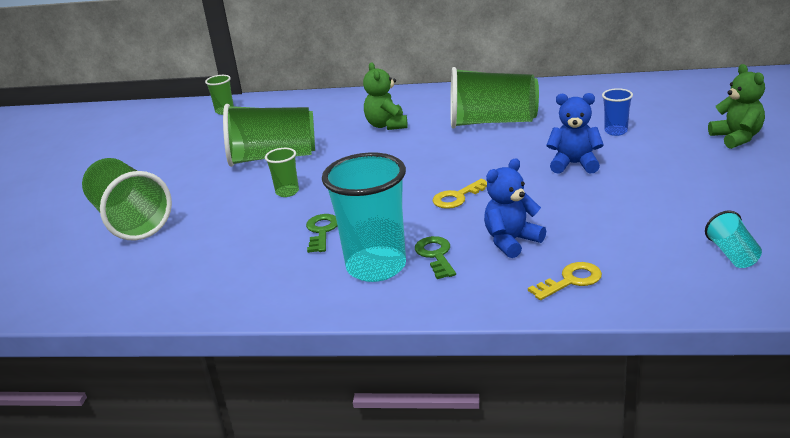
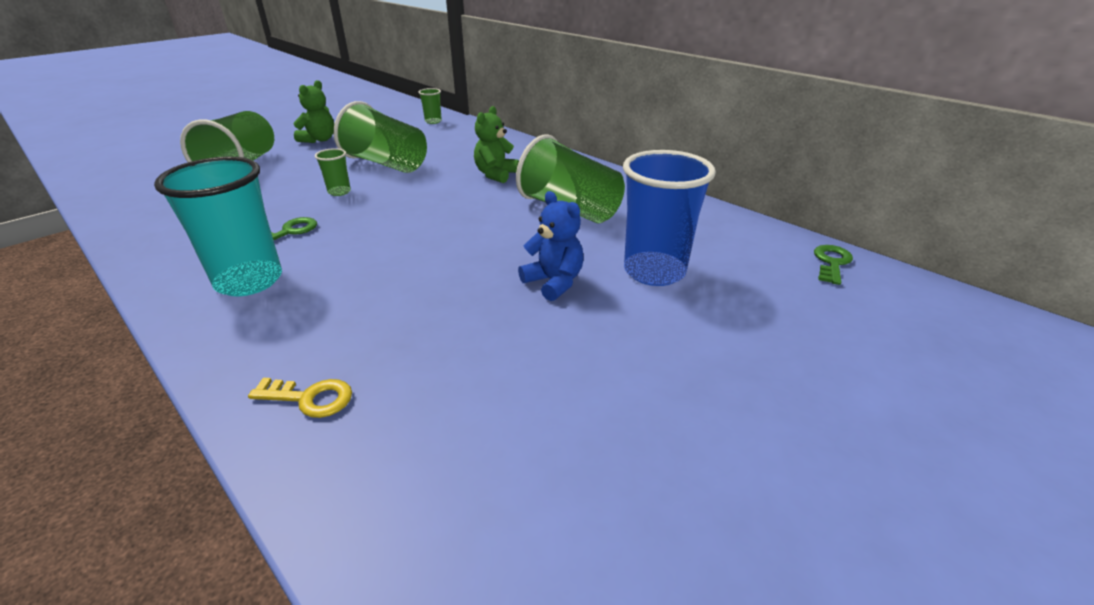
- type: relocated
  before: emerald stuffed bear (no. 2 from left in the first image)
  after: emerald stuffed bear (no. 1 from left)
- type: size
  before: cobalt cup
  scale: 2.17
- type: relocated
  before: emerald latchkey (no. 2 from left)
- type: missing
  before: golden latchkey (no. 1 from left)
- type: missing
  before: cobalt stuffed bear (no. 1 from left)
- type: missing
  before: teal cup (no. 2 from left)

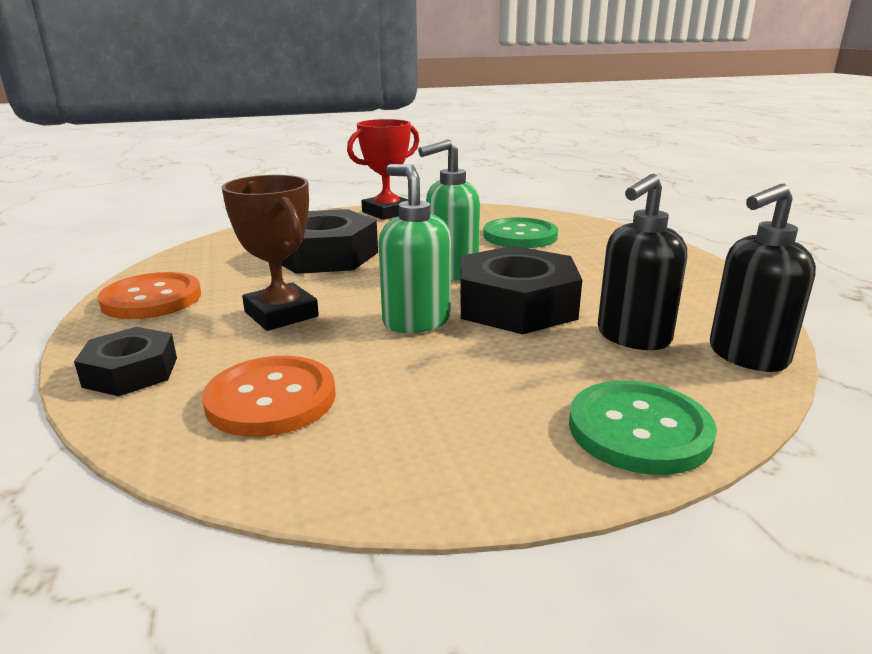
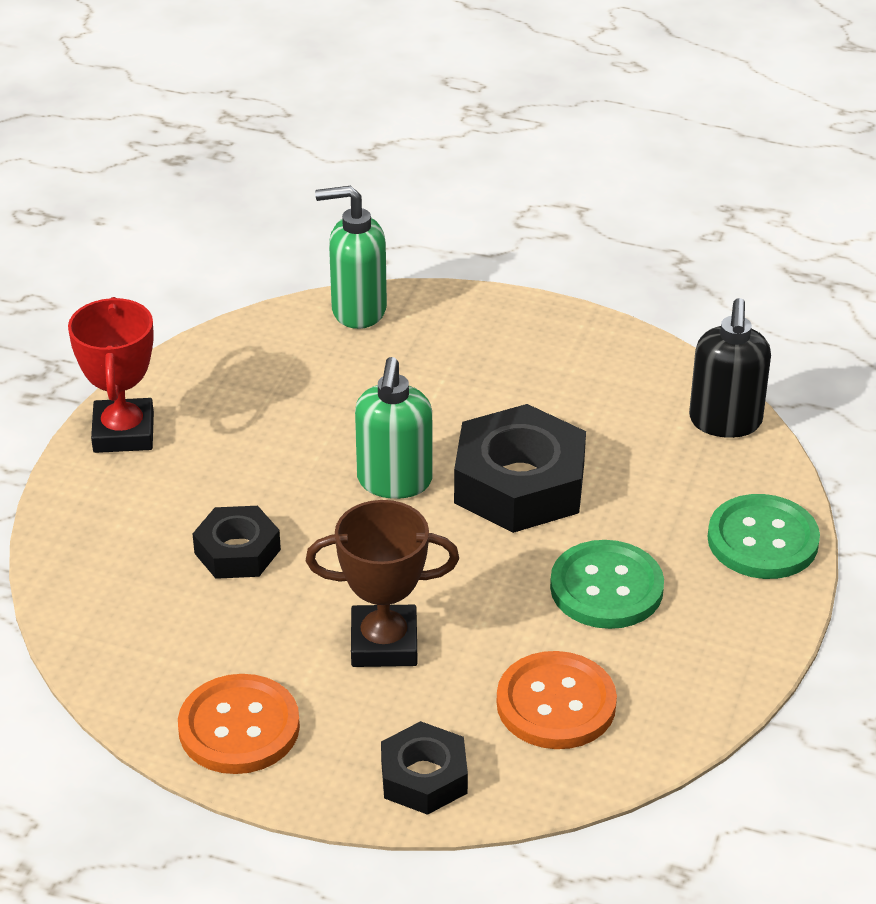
- type: size
  before: jet-black hexagon nut (no. 2 from left in the first image)
  scale: 0.58
- type: relocated
  before: emerald soap dispenser (no. 1 from left)
- type: relocated
  before: emerald shirt button (no. 1 from left)
- type: missing
  before: jet-black soap dispenser (no. 1 from left)

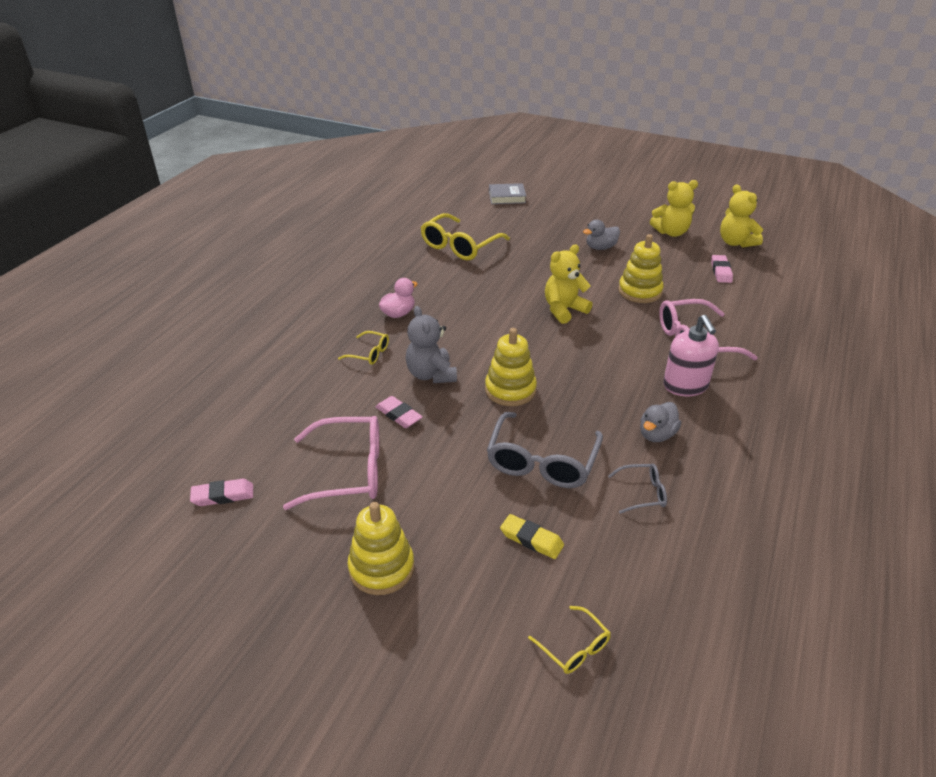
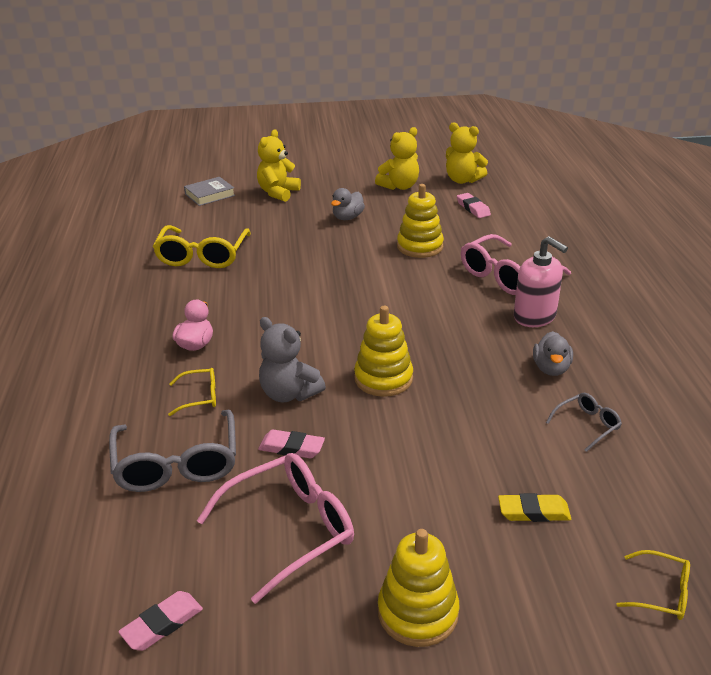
- type: relocated
  before: grey eyeglasses (no. 1 from left)
- type: relocated
  before: golden stuffed bear (no. 1 from left)

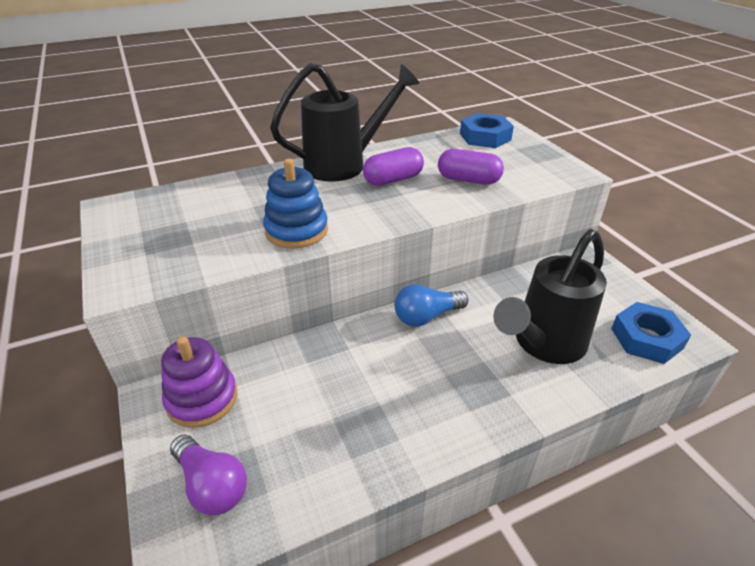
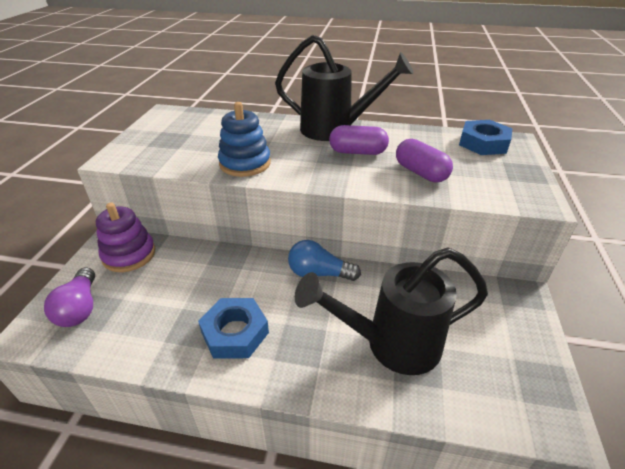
- type: relocated
  before: cobalt hexagon nut (no. 2 from left in the first image)
  after: cobalt hexagon nut (no. 1 from left)

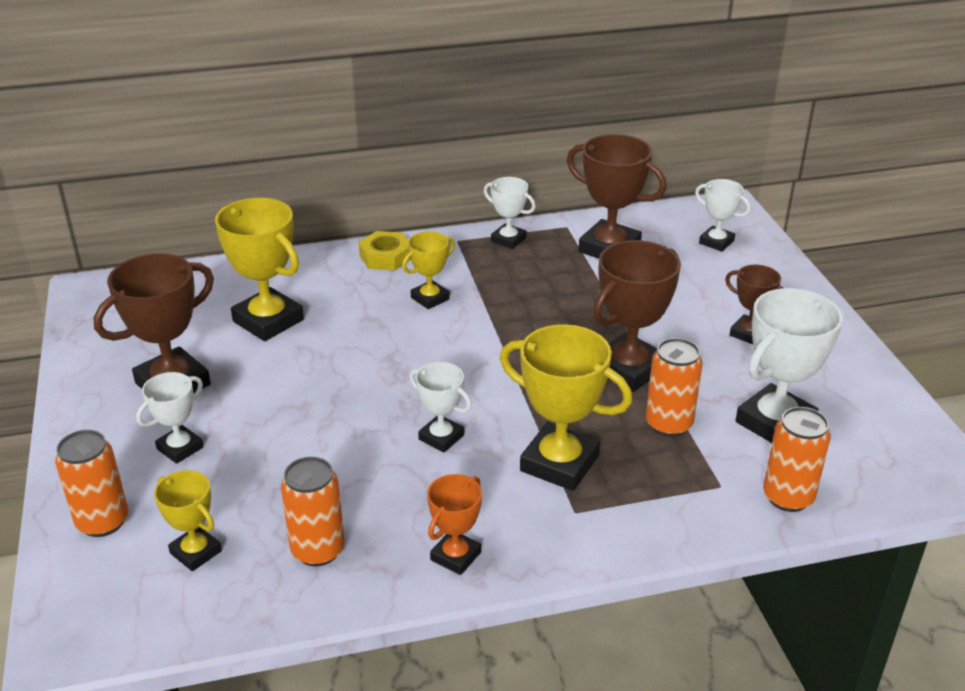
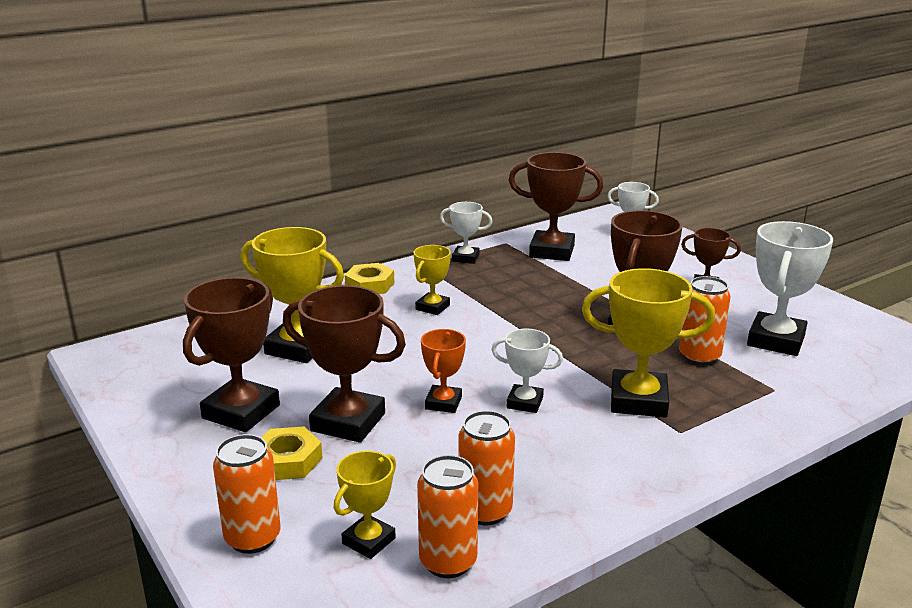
- type: exchanged
  before: pure white trophy (no. 1 from left)
  after: golden hexagon nut (no. 1 from left)
- type: appeared
  after: russet trophy (no. 2 from left)
- type: spun
  before: golden trophy (no. 1 from left in the first image)
  turn: -75
- type: relocated
  before: orange-coloured can (no. 4 from left in the first image)
  after: orange-coloured can (no. 2 from left)
- type: relocated
  before: orange-coloured trophy

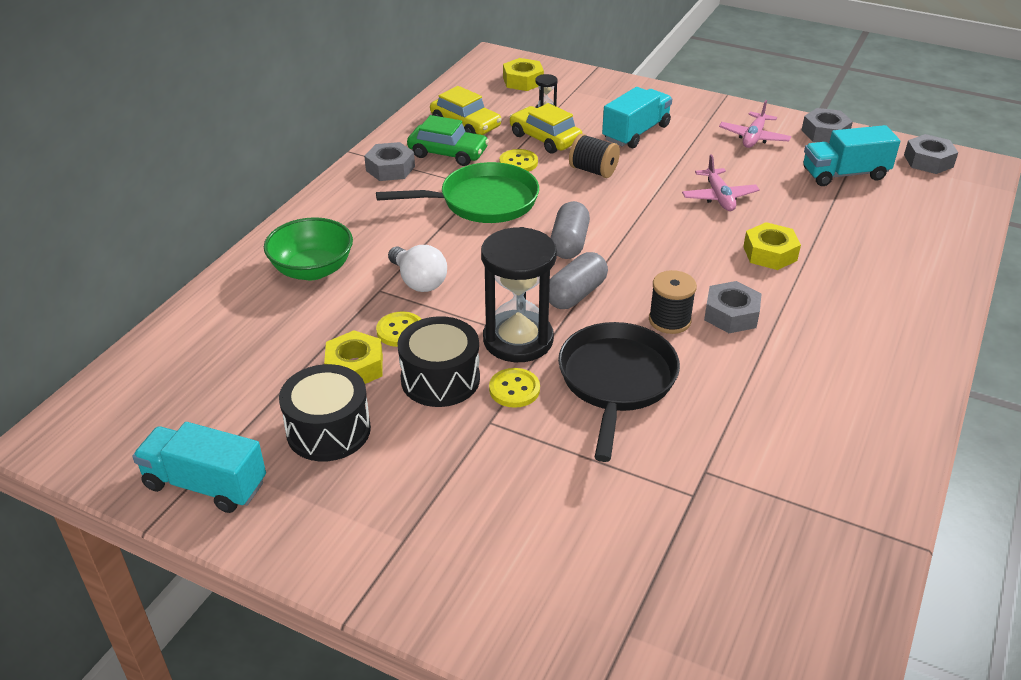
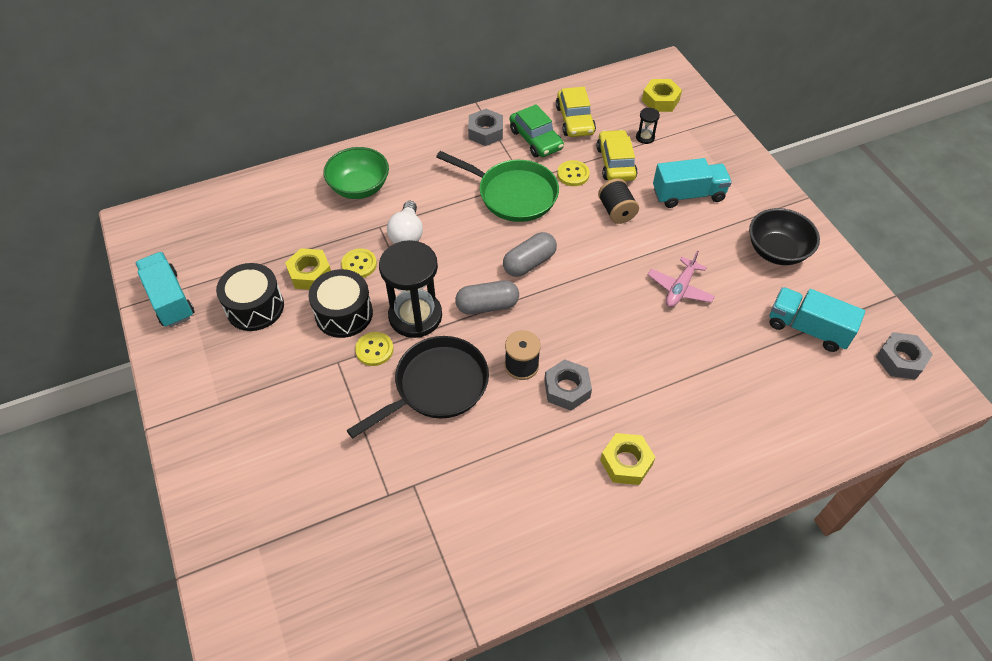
- type: relocated
  before: golden hexagon nut (no. 3 from left in the first image)
  after: golden hexagon nut (no. 2 from left)
- type: exchanged
  before: pink toy plane (no. 2 from left)
  after: jet-black deep dish
- type: missing
  before: grey hexagon nut (no. 3 from left)

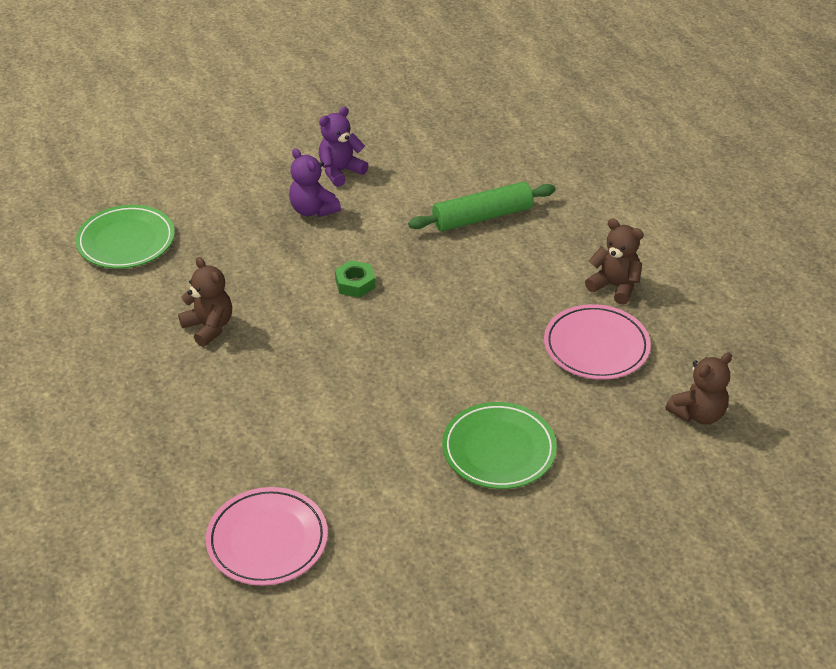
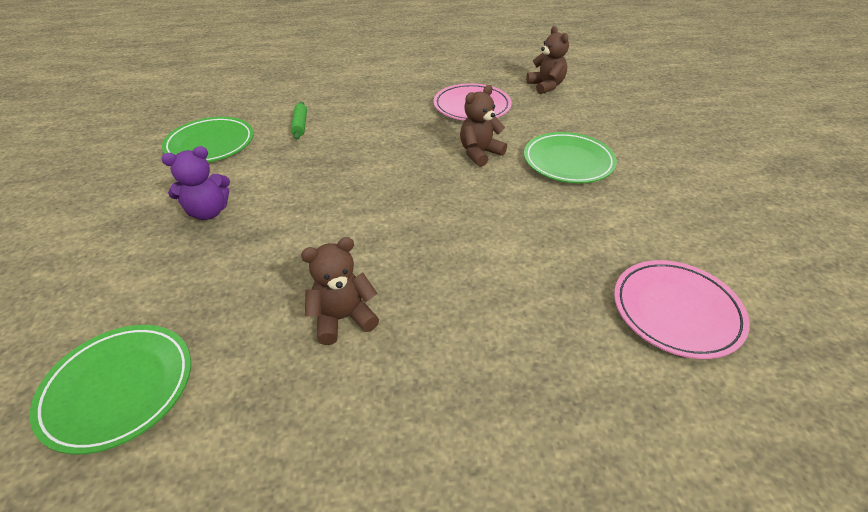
- type: appeared
  after: emerald dinner plate (no. 2 from left)
- type: size
  before: emerald pastry roller
  scale: 0.53
- type: relocated
  before: russet stuffed bear (no. 2 from left)
- type: missing
  before: violet stuffed bear (no. 2 from left)
- type: missing
  before: emerald hexagon nut

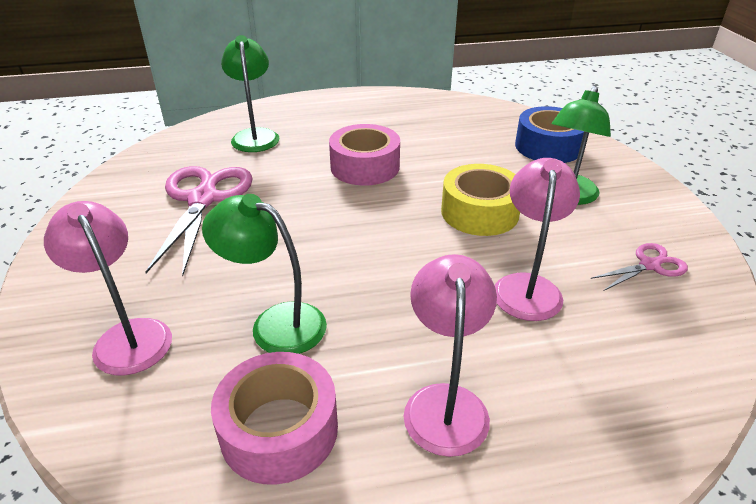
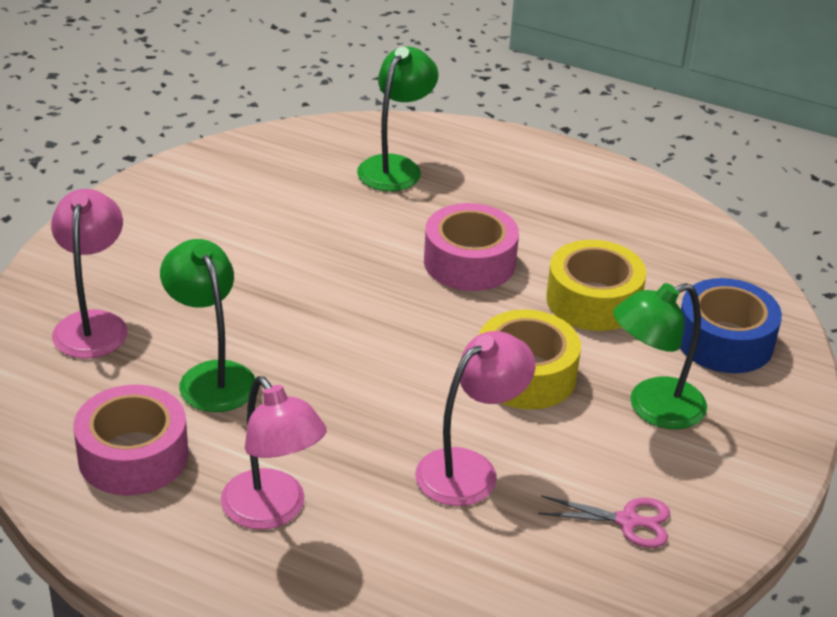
- type: spun
  before: pink desk lamp (no. 2 from left)
  turn: 105
- type: appeared
  after: golden sticky tape (no. 2 from left)
- type: missing
  before: pink scissors (no. 1 from left)

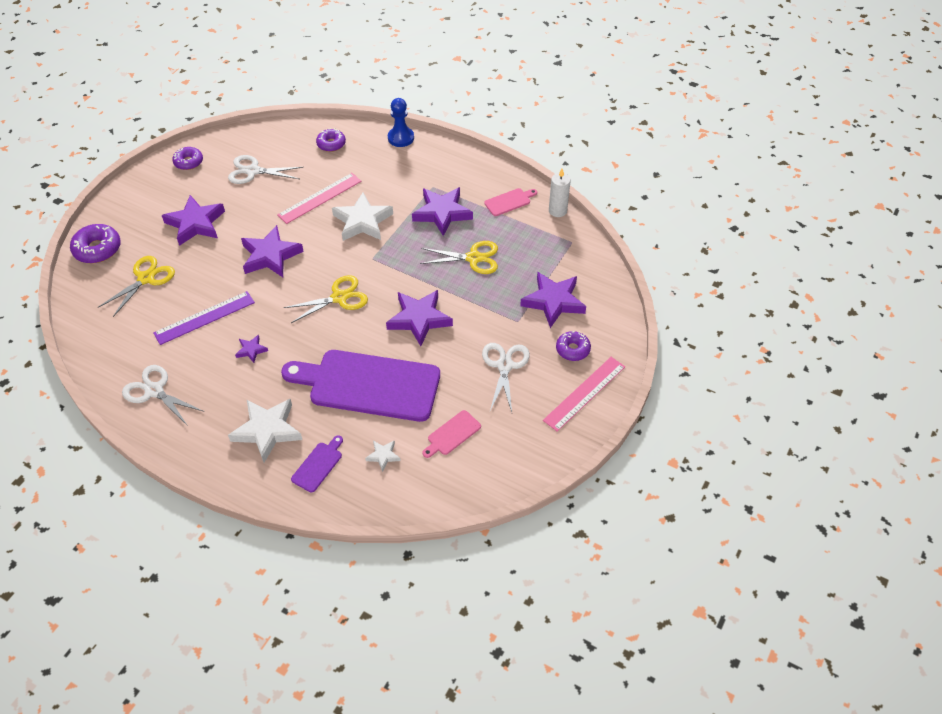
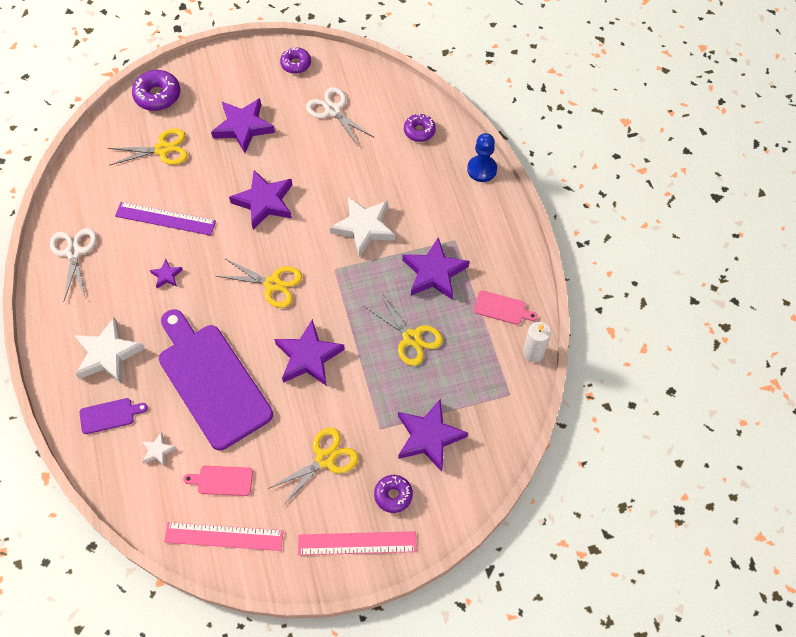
- type: relocated
  before: pink ruler (no. 1 from left)
- type: colour
  before: pure white scissors (no. 3 from left)
  after: golden scissors (no. 3 from left)

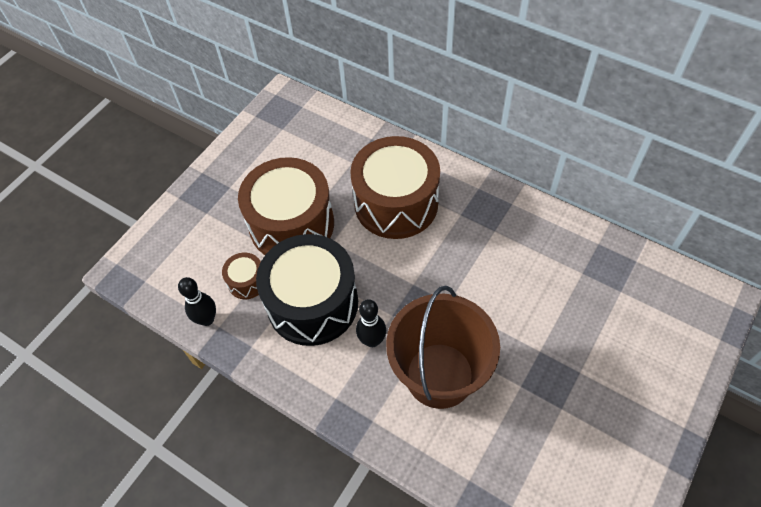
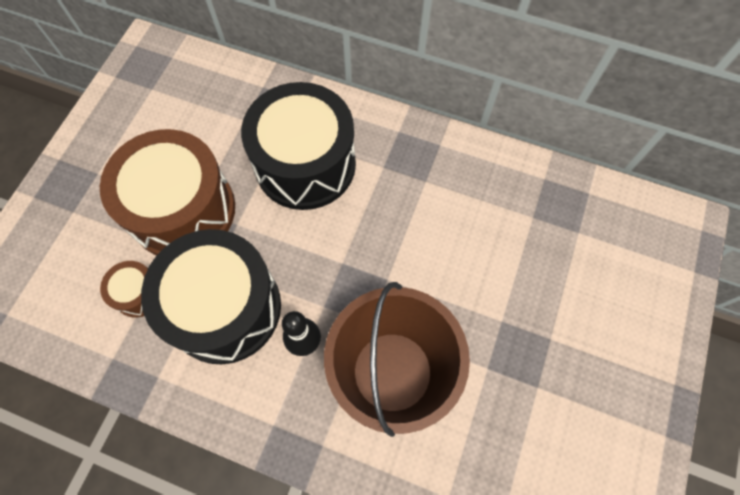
- type: colour
  before: russet drum (no. 3 from left)
  after: jet-black drum (no. 2 from left)
- type: missing
  before: jet-black bowling pin (no. 1 from left)

